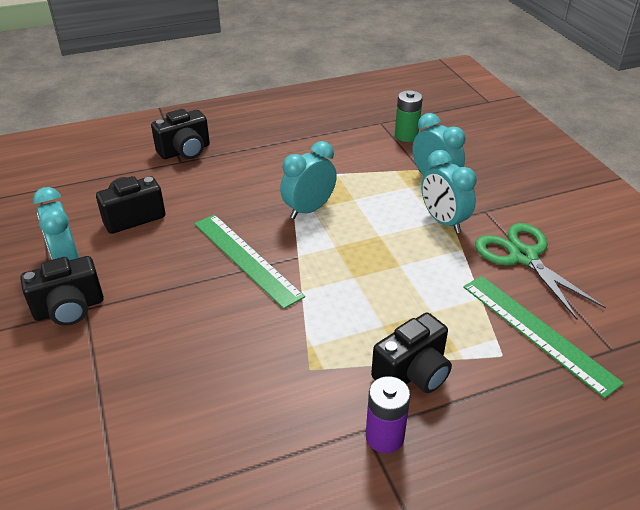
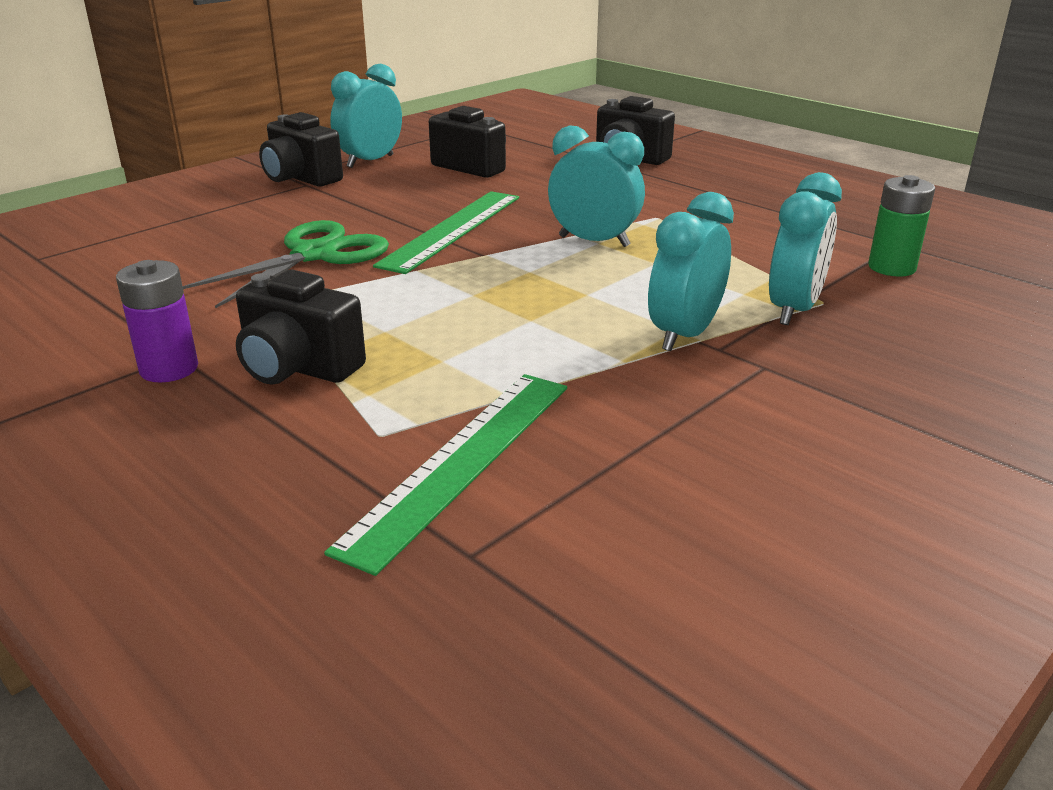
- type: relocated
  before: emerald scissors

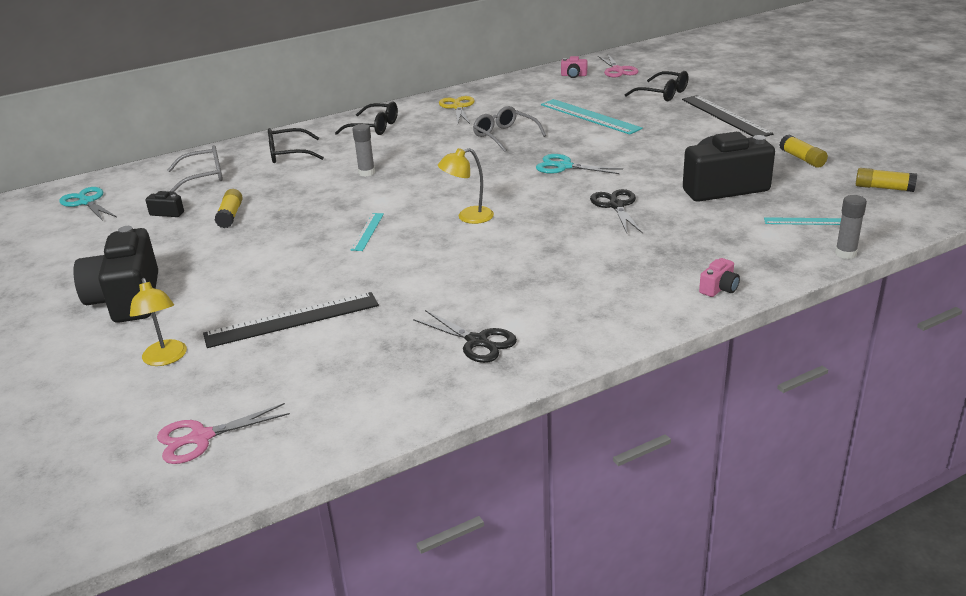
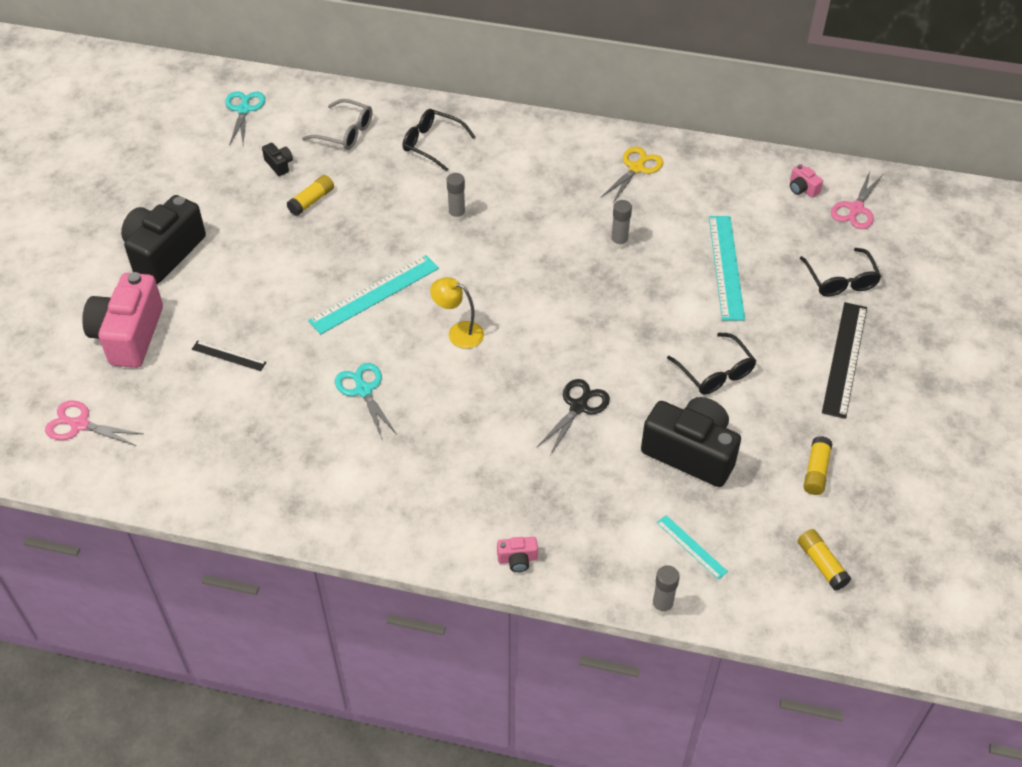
- type: exchanged
  before: golden desk lamp (no. 1 from left)
  after: pink photo camera (no. 1 from left)
- type: size
  before: jet-black ruler (no. 1 from left)
  scale: 0.52
- type: size
  before: teal ruler (no. 1 from left)
  scale: 1.91
- type: relocated
  before: teal scissors (no. 2 from left)
- type: exchanged
  before: grey eyeglasses (no. 2 from left)
  after: grey glue stick (no. 2 from left)
- type: relocated
  before: jet-black eyeglasses (no. 2 from left)
- type: missing
  before: jet-black scissors (no. 1 from left)

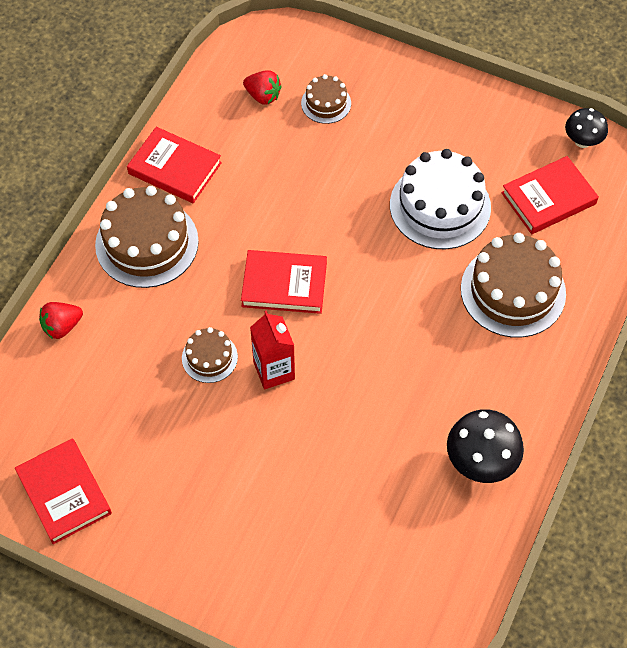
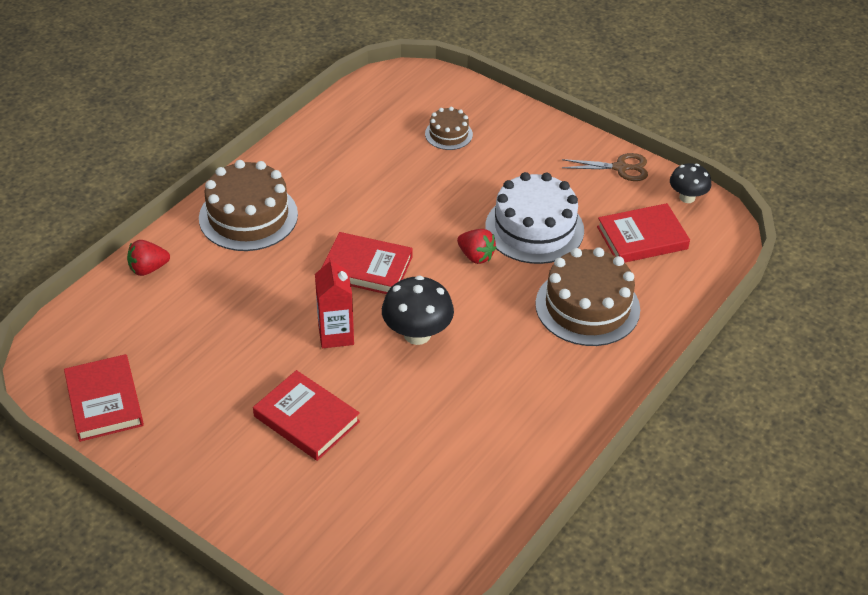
- type: relocated
  before: red book (no. 2 from left)
- type: relocated
  before: jet-black fungus (no. 1 from left)
- type: relocated
  before: red toy strawberry (no. 2 from left)
- type: appeared
  after: russet scissors
- type: missing
  before: russet cake (no. 2 from left)

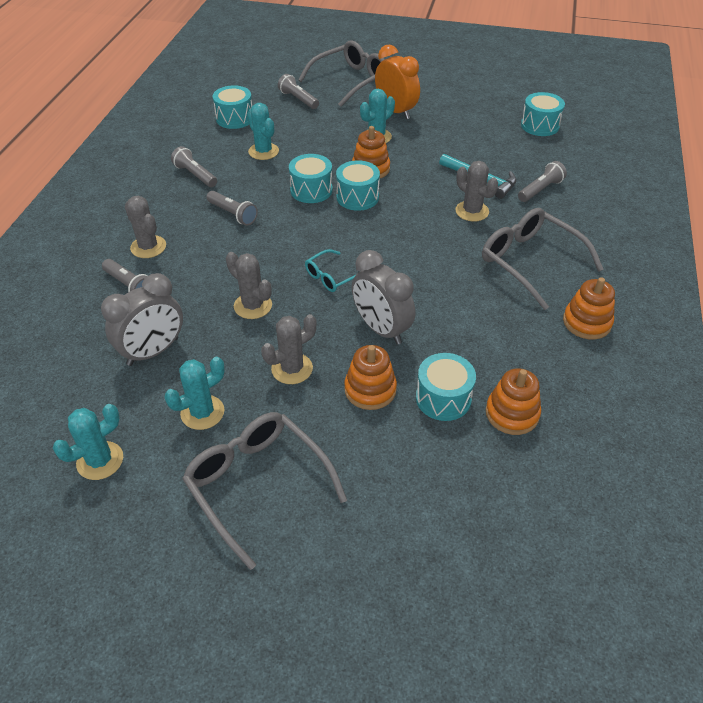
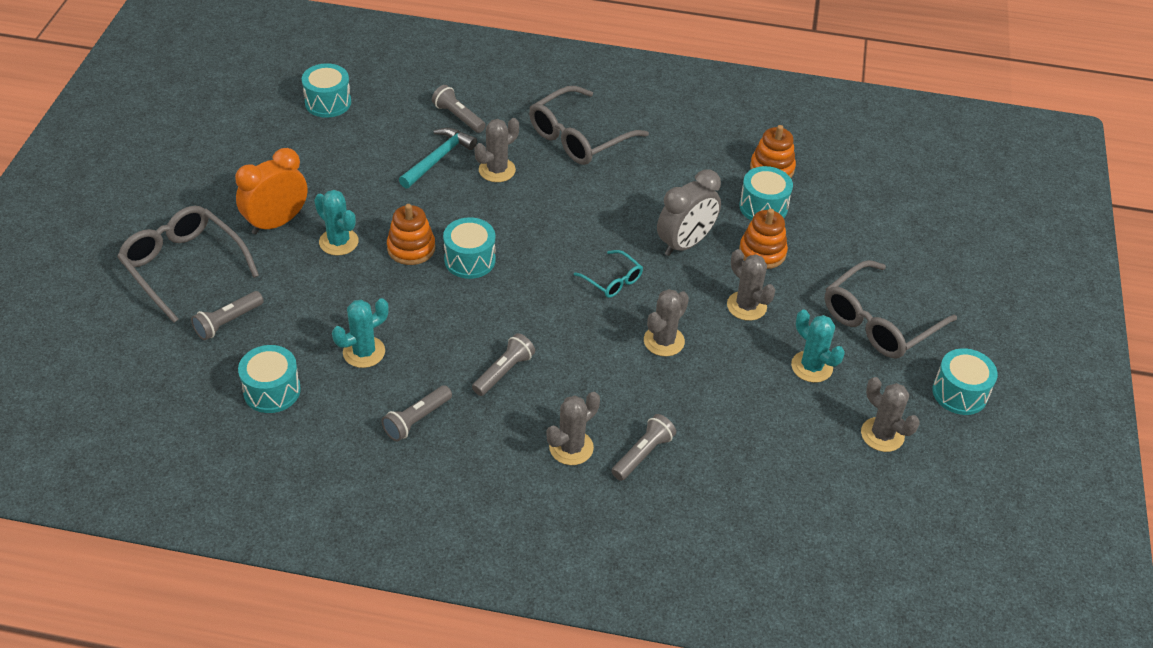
- type: colour
  before: teal cactus (no. 1 from left)
  after: grey cactus (no. 5 from left)
- type: relocated
  before: teal drum (no. 2 from left in the first image)
  after: teal drum (no. 5 from left)
- type: missing
  before: grey bedside clock (no. 1 from left)
- type: missing
  before: orange-coloured ring stacker (no. 4 from left)

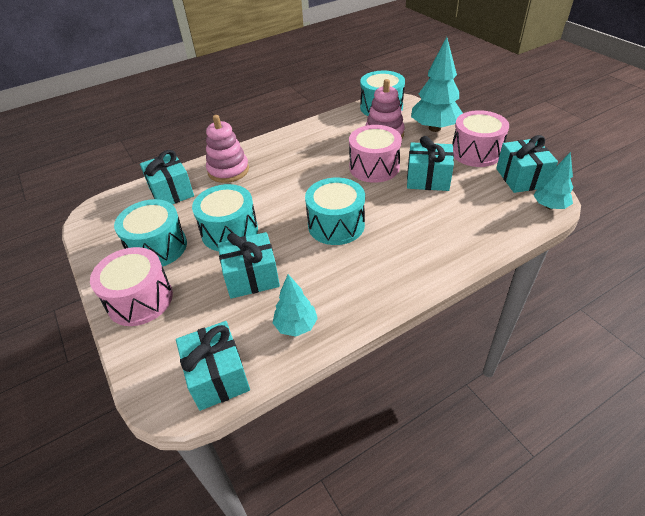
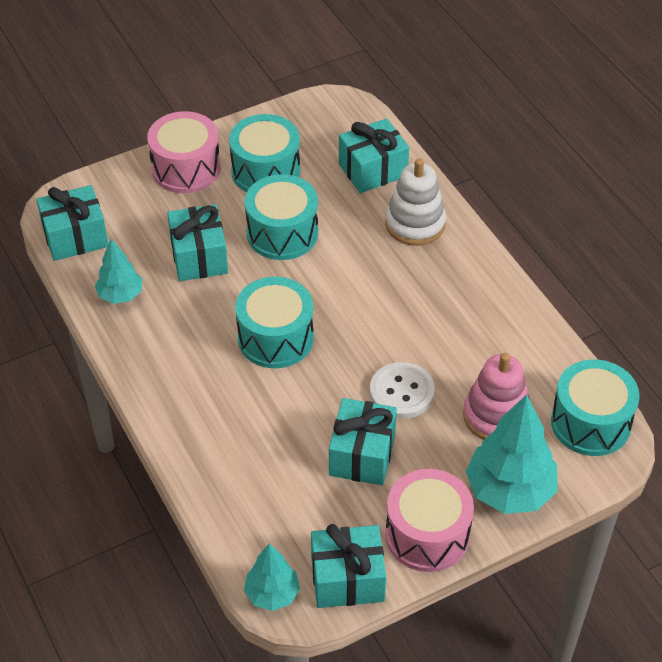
- type: exchanged
  before: pink drum (no. 2 from left)
  after: pure white shirt button
- type: colour
  before: pink ring stacker (no. 1 from left)
  after: pure white ring stacker

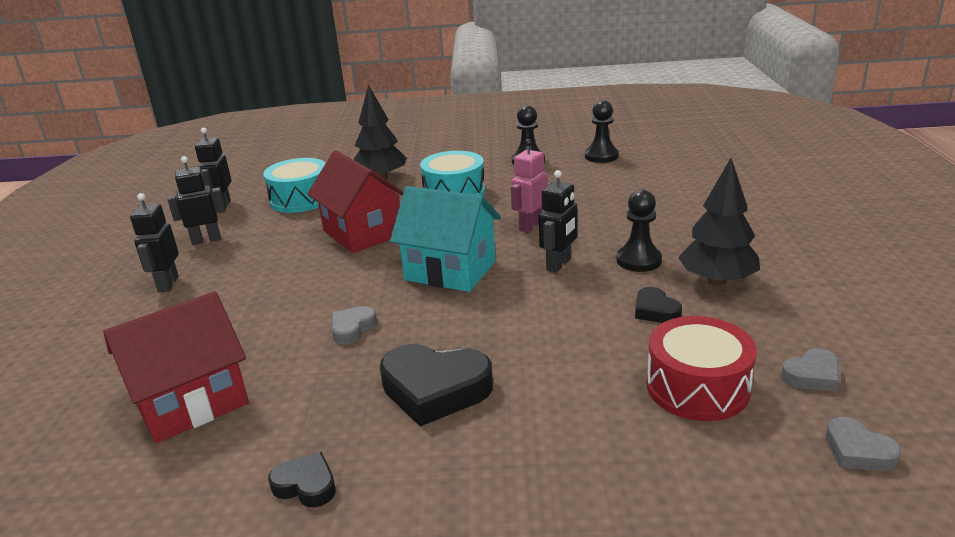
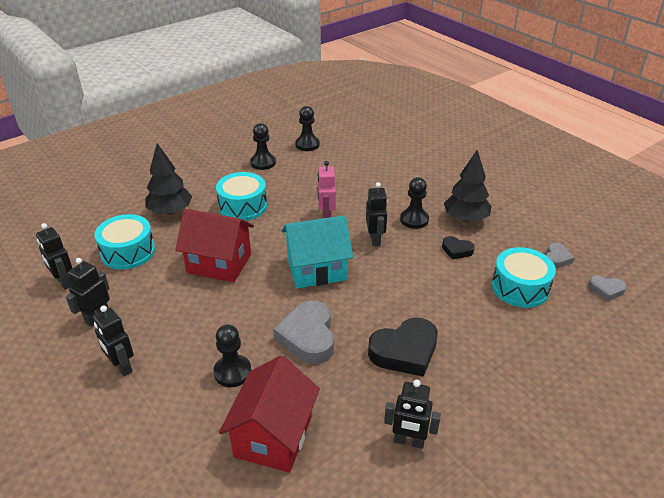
- type: appeared
  after: jet-black chess pawn (no. 1 from left)
- type: size
  before: grey heart shape (no. 1 from left)
  scale: 1.91
- type: exchanged
  before: jet-black heart shape (no. 1 from left)
  after: jet-black robot figure (no. 5 from left)
- type: colour
  before: red drum
  after: teal drum (no. 3 from left)

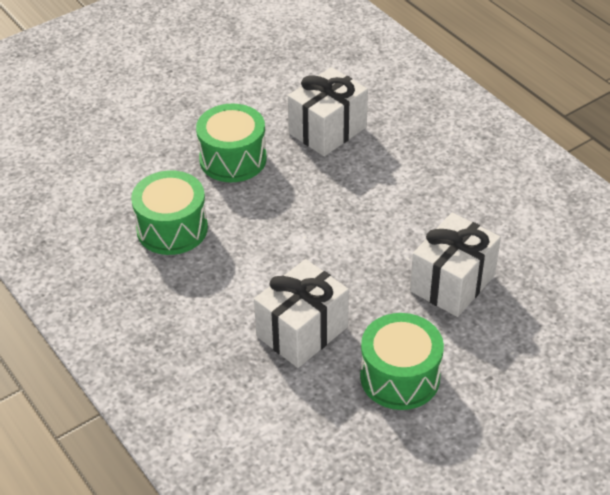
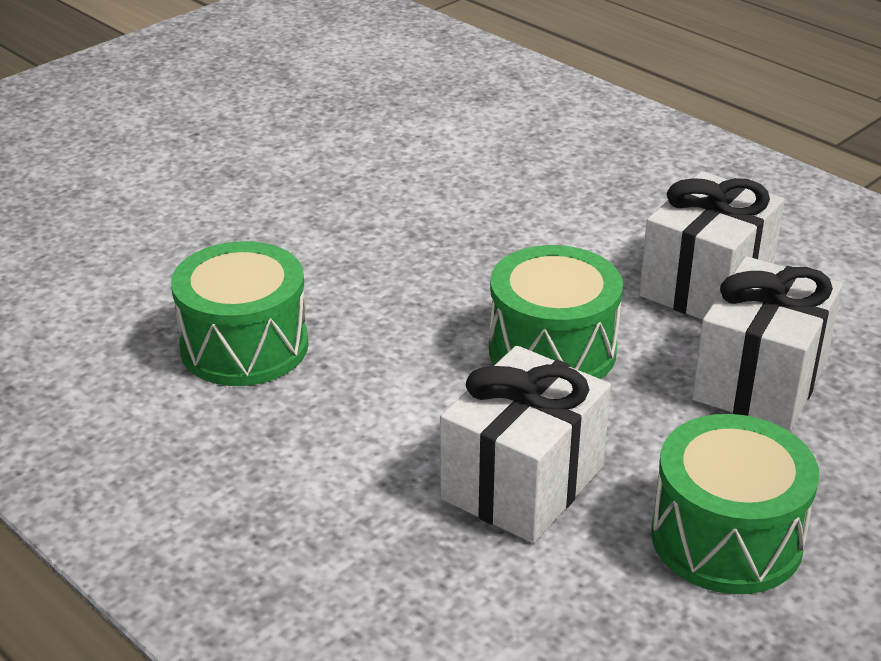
- type: relocated
  before: emerald drum (no. 2 from left)
- type: relocated
  before: pure white gift (no. 2 from left)

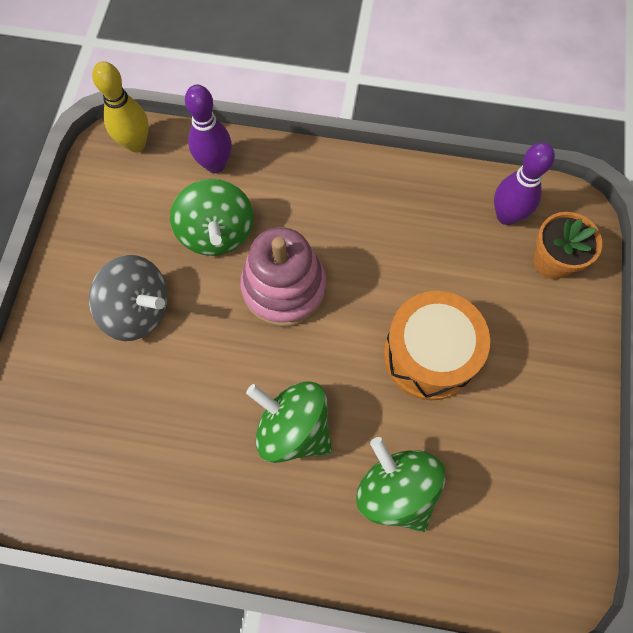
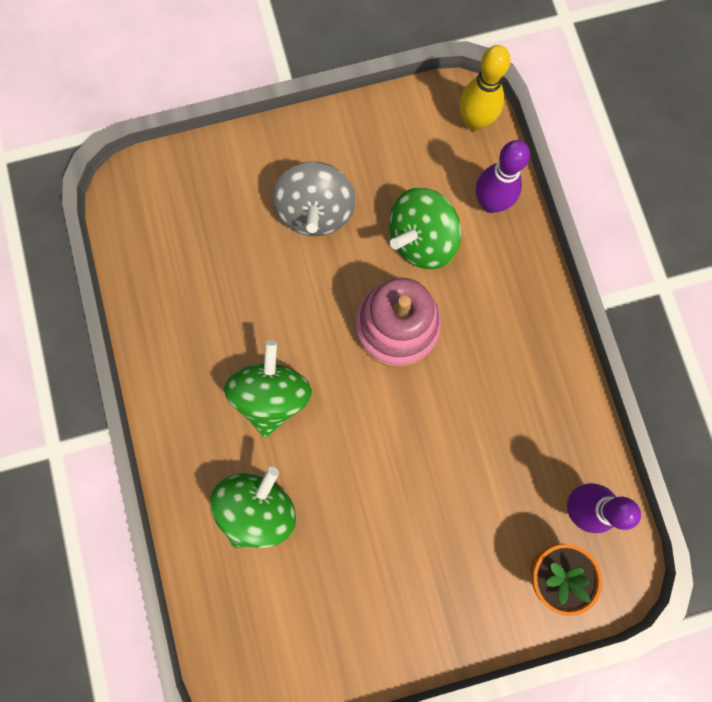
- type: missing
  before: orange-coloured drum

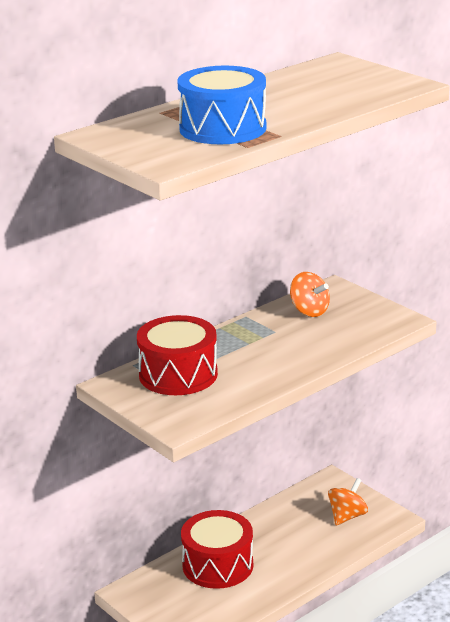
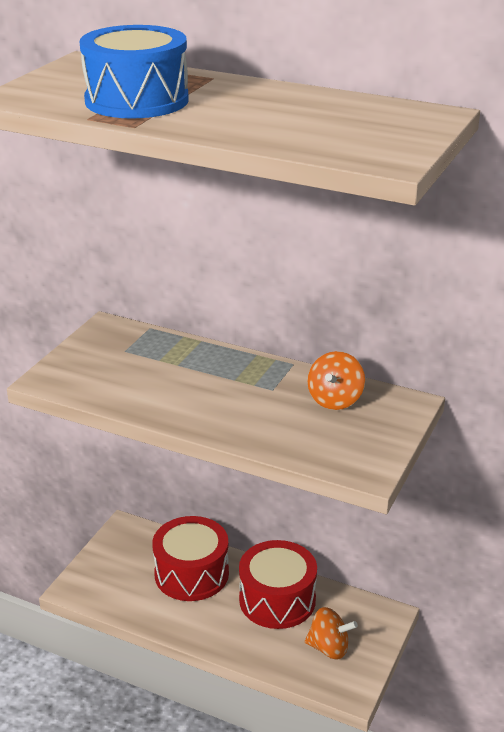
- type: relocated
  before: red drum (no. 1 from left in the first image)
  after: red drum (no. 2 from left)

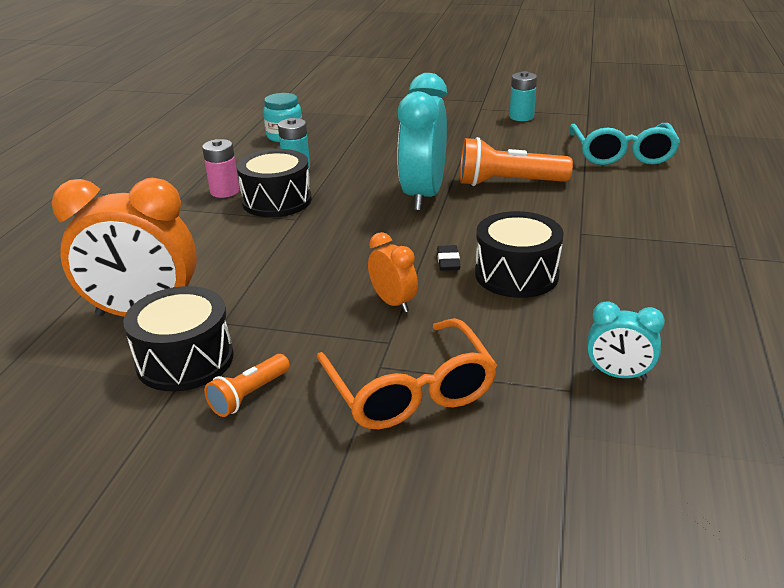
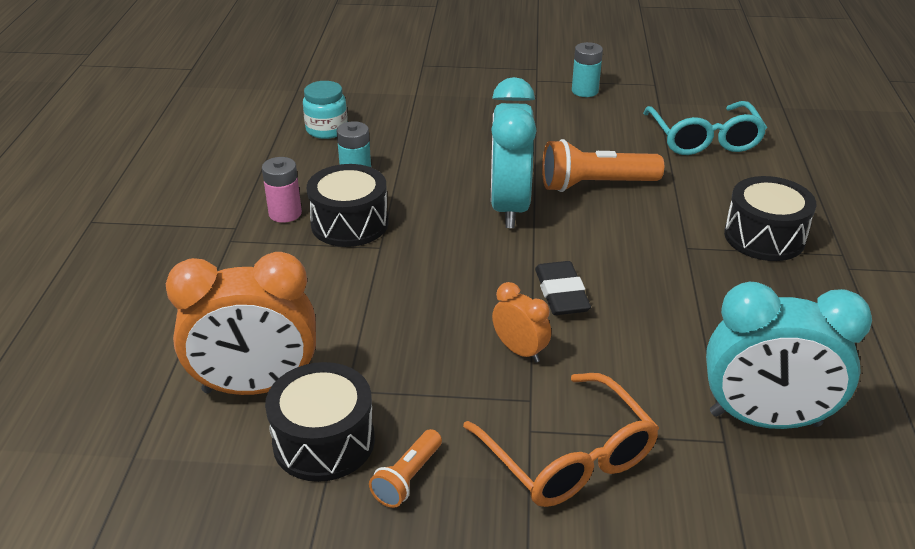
- type: size
  before: jet-black pencil eraser
  scale: 1.71
- type: size
  before: teal bedside clock (no. 2 from left)
  scale: 2.02
- type: relocated
  before: jet-black drum (no. 3 from left)

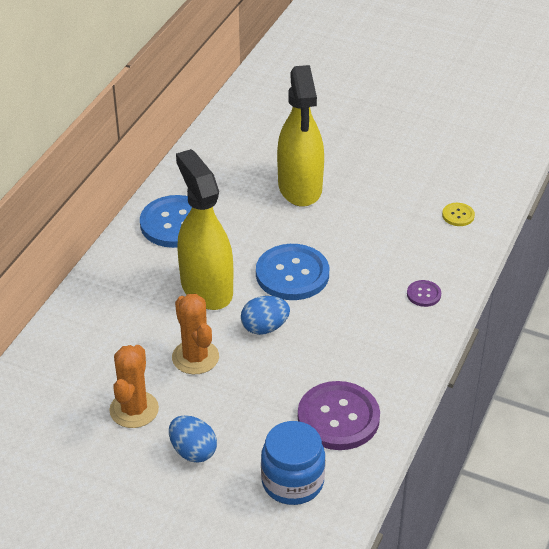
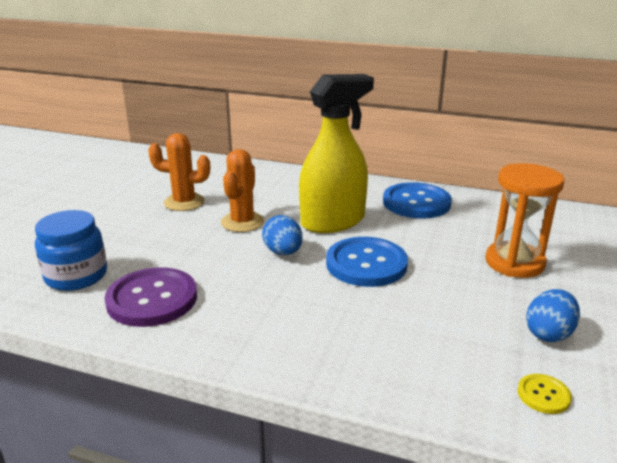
- type: spun
  before: orange-coloured cactus (no. 2 from left)
  turn: -45
- type: exchanged
  before: golden spray cleaner (no. 2 from left)
  after: orange-coloured hourglass
- type: relocated
  before: cobalt egg (no. 1 from left in the first image)
  after: cobalt egg (no. 2 from left)
- type: missing
  before: violet shirt button (no. 2 from left)

